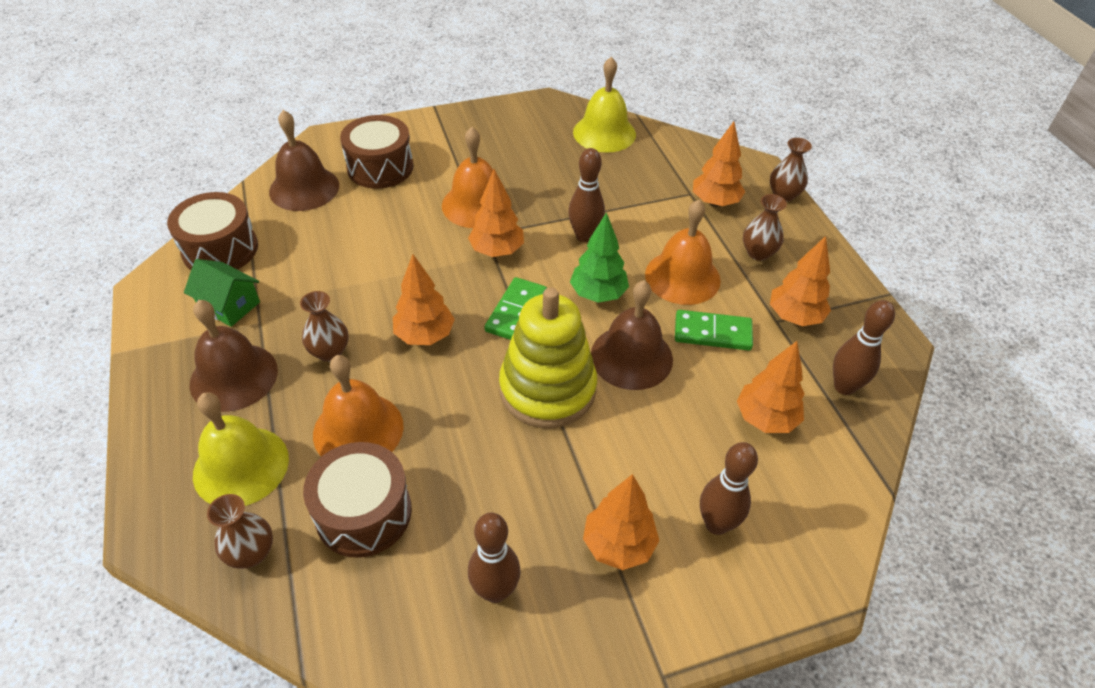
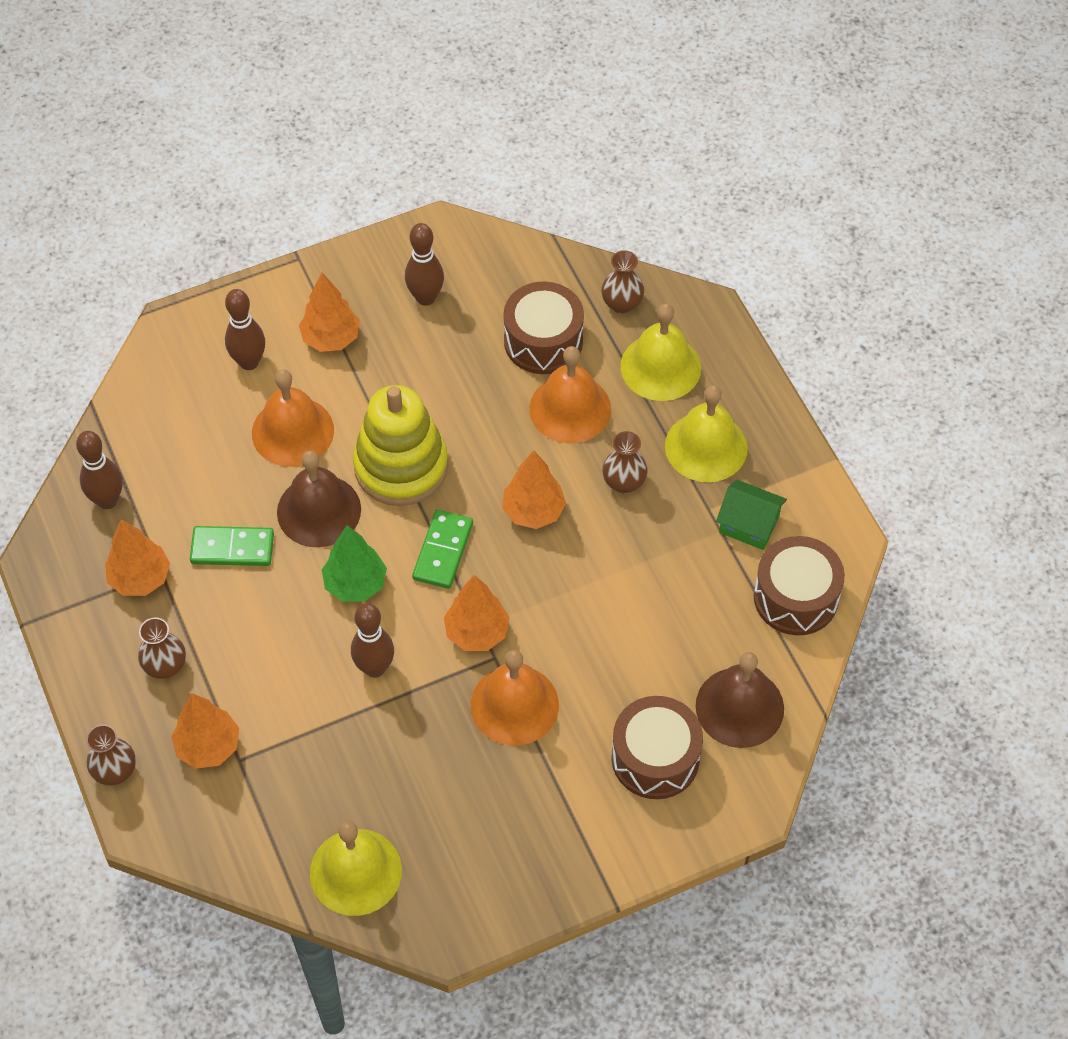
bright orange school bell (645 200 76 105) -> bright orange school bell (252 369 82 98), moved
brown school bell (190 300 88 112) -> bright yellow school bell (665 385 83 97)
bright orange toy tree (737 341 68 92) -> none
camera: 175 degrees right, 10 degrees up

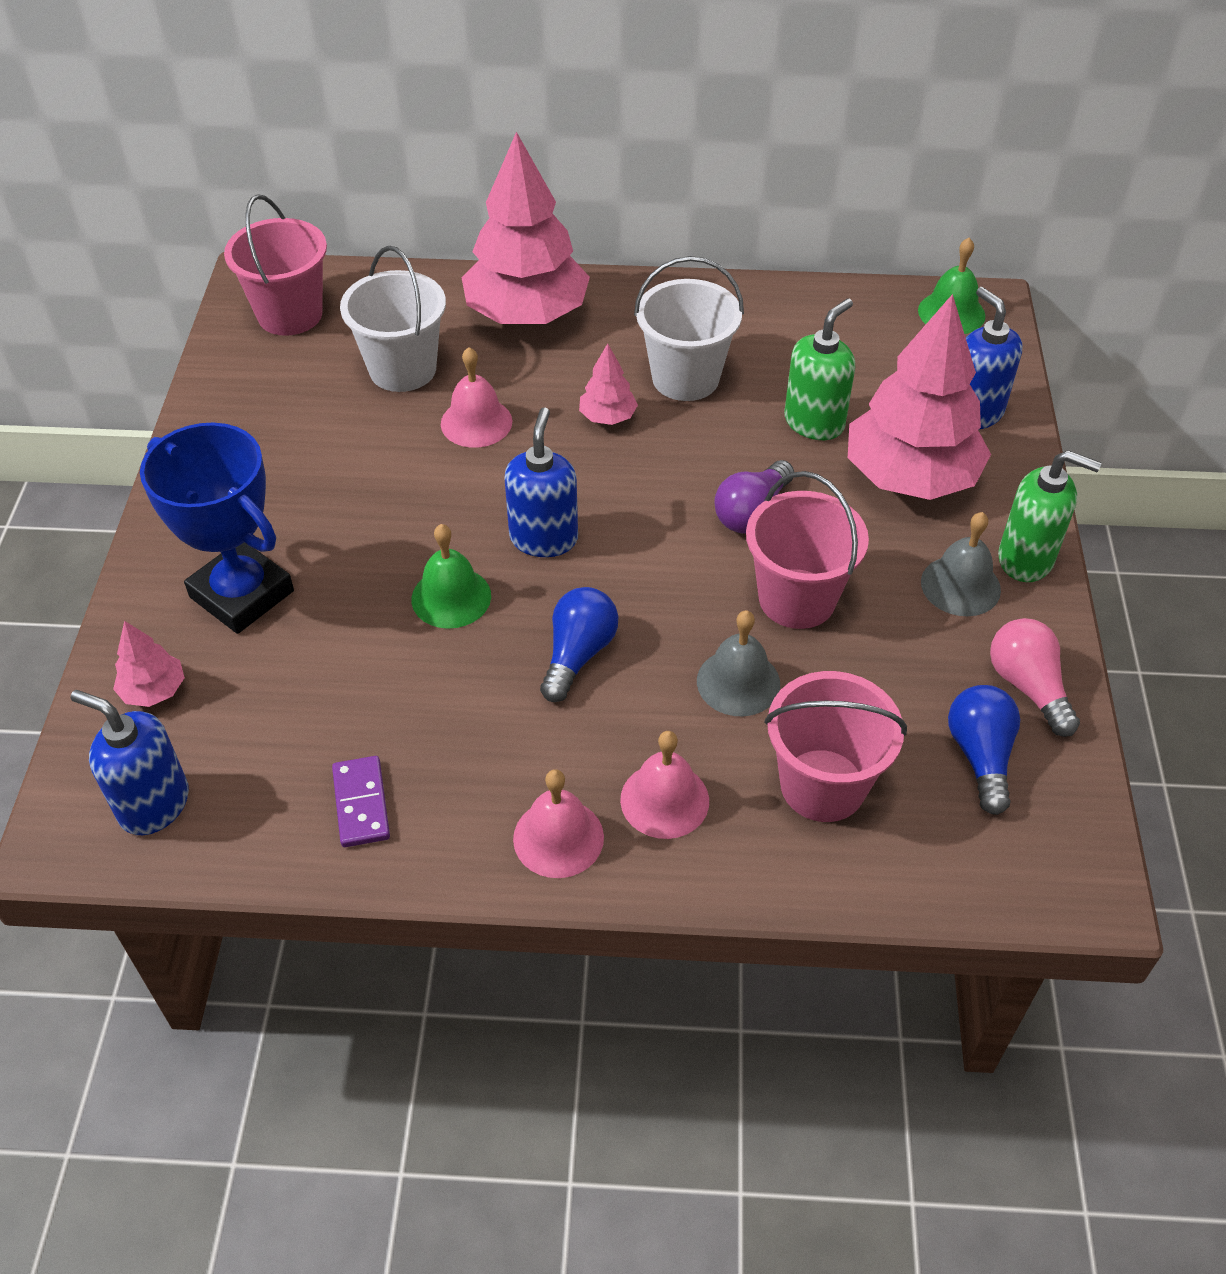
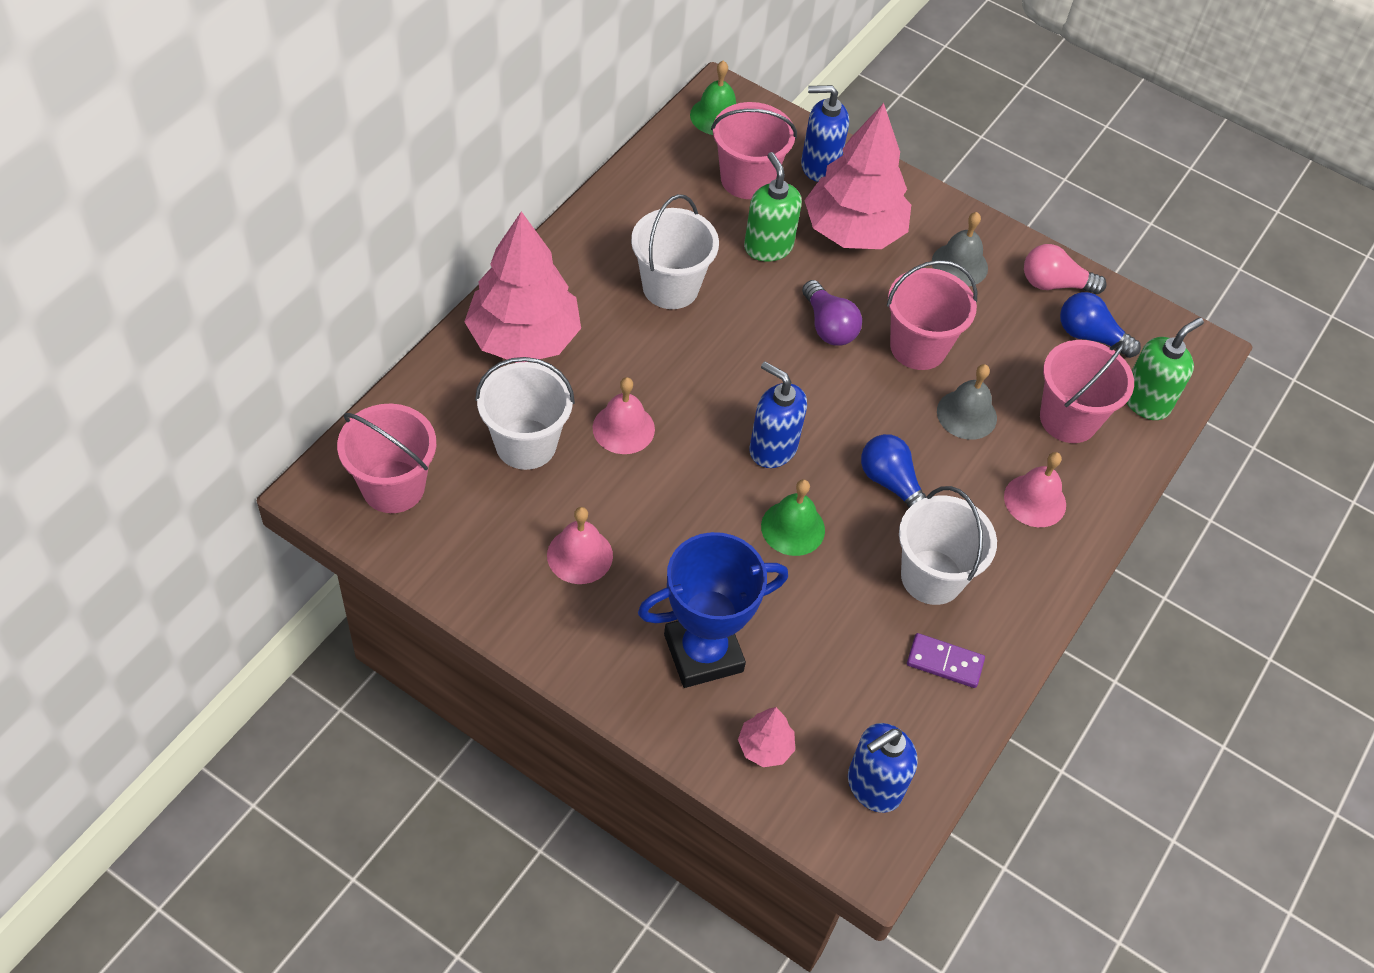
rose-pink school bell (513 769 91 109) -> rose-pink school bell (547 507 66 77), moved
none -> rose-pink pail (711 102 86 97)
none -> snow-white pail (899 486 98 119)
green soap pump (998 450 103 132) -> green soap pump (1127 318 77 102), moved
rose-pink toy tree (579 344 59 81) -> none
camera: 65 degrees left, 5 degrees up

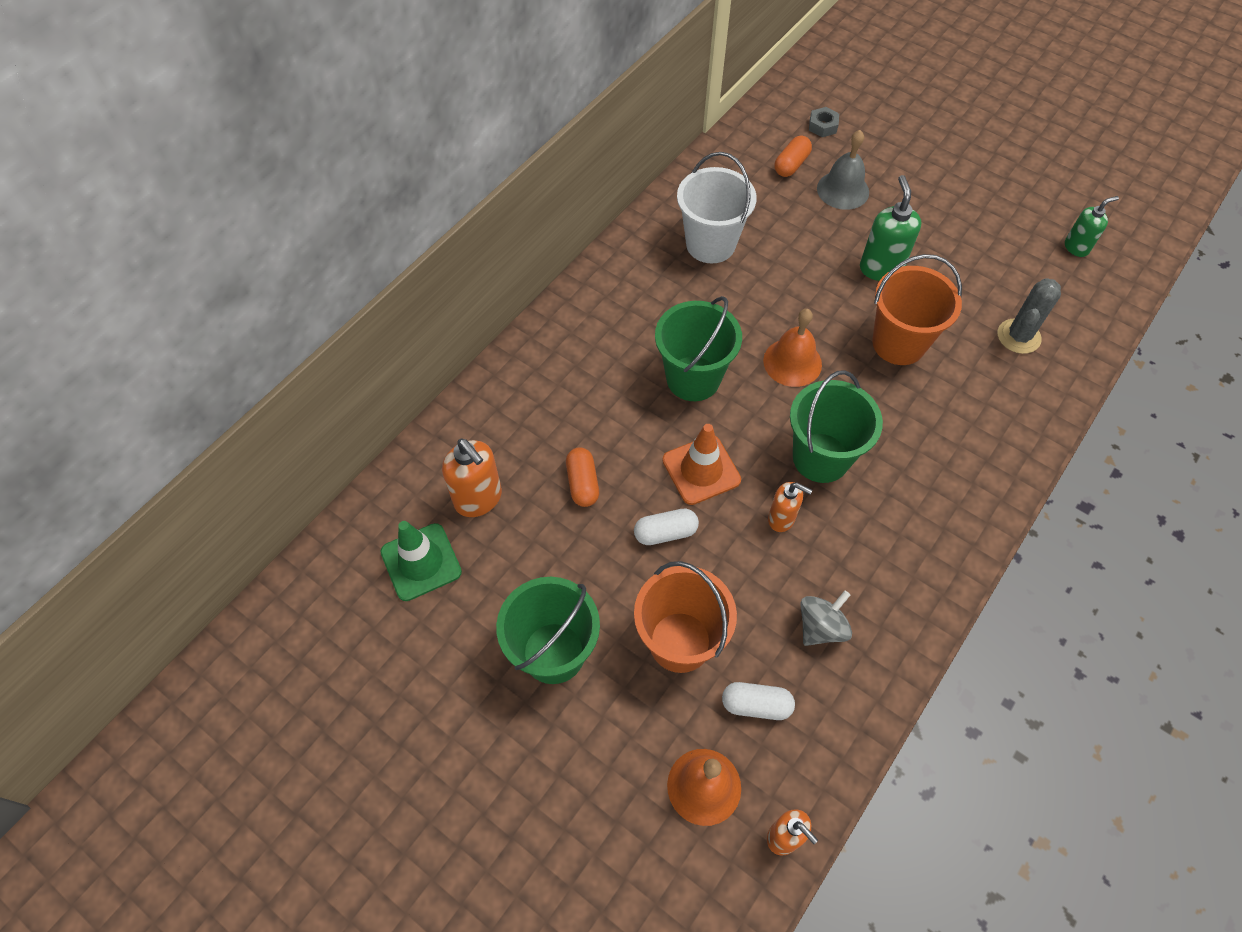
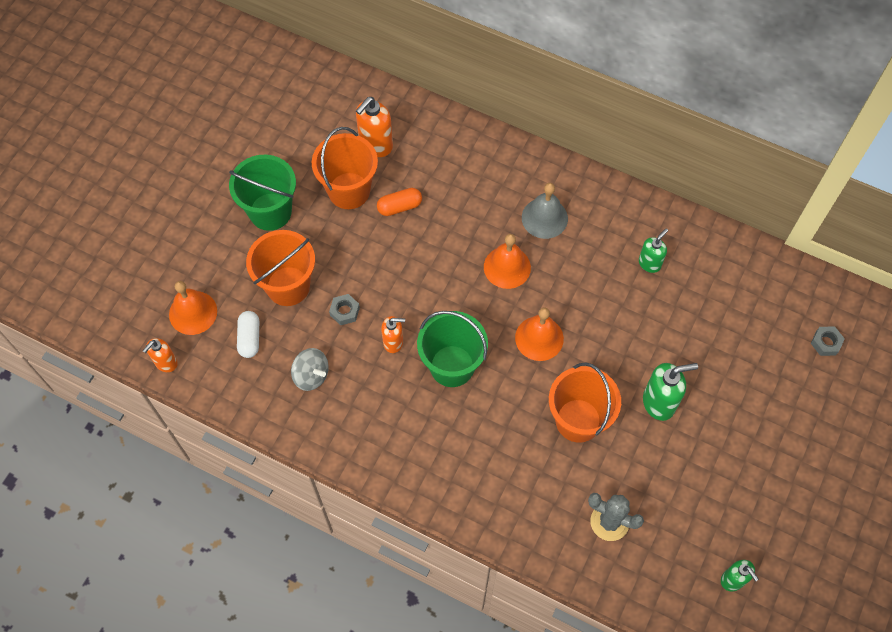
none -> bright orange pail (312 127 66 82)
none -> gray hex nut (329 294 31 31)
bright orange soap pump (768 482 44 50) -> bright orange soap pump (381 316 24 37), 105 degrees counterclockwise
green pail (655 296 87 105) -> bright orange school bell (484 234 47 55)
gray school bell (817 130 52 80) -> gray school bell (522 183 46 56), moved
snow-white pail (677 152 80 111) -> green soap pump (639 228 29 45)
green traffic cone (380 521 82 80) -> none
snow-white pill (634 509 65 36) -> none
bright orange traffic cone (662 424 79 81) -> none
bright orange pill (774 136 38 41) -> none
camera: 80 degrees right, 5 degrees up

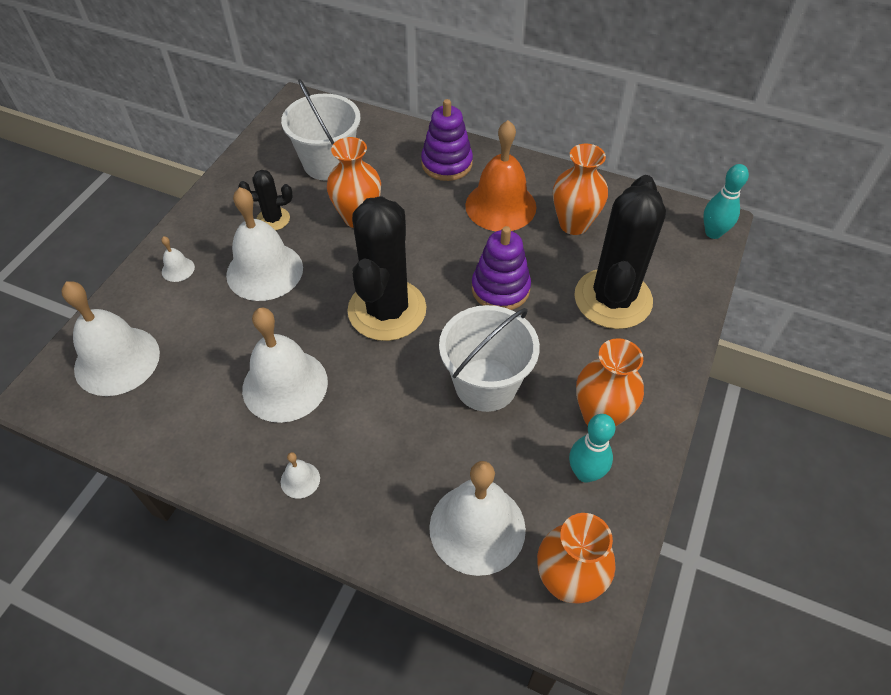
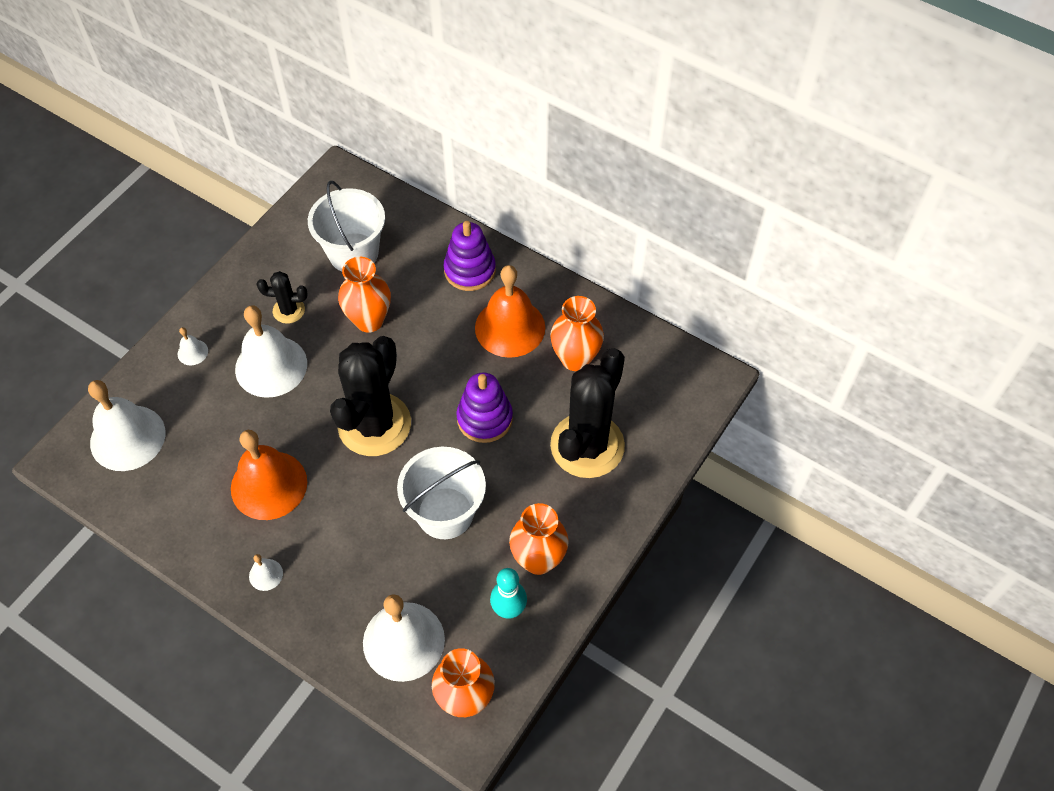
snow-white school bell (242 308 86 115) -> bright orange school bell (231 430 76 90)
turquoise tenpin (703 164 46 75) -> none
camera: 10 degrees right, 5 degrees up

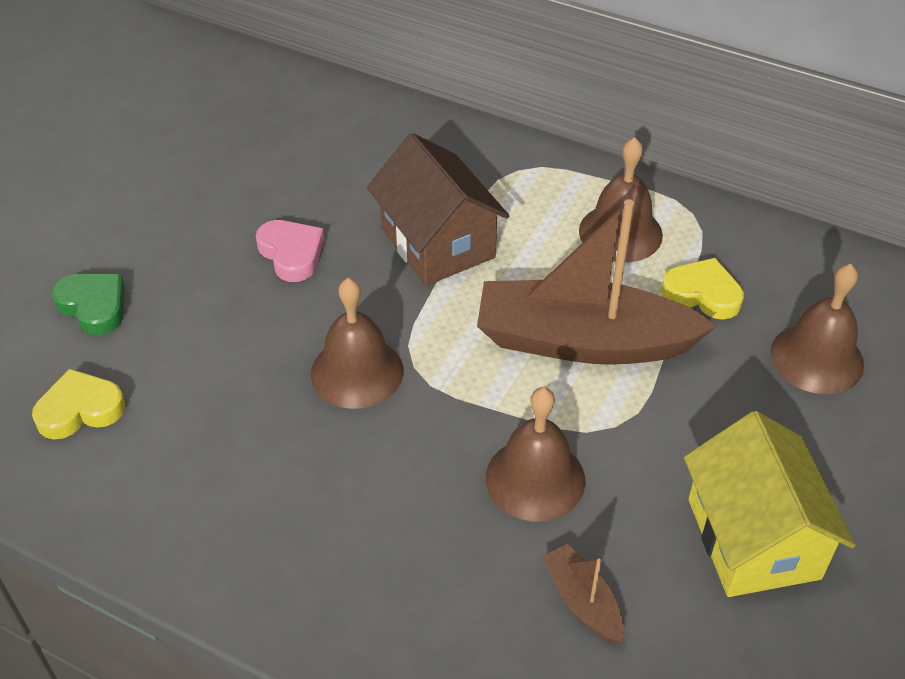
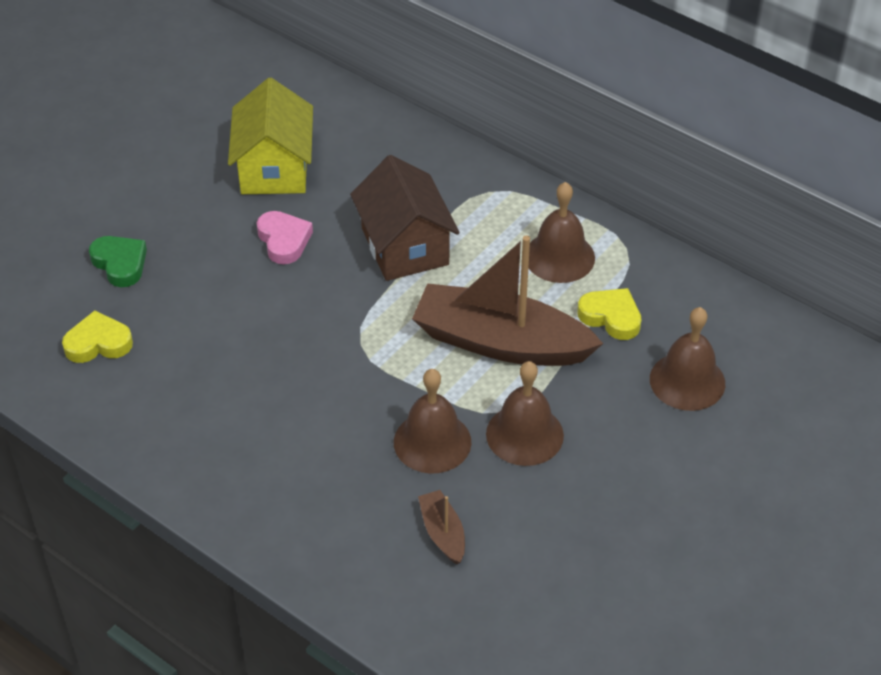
bright yellow cottage (684 411 172 186) -> bright yellow cottage (228 78 85 116), moved
brown school bell (311 278 92 131) -> brown school bell (486 361 78 105), moved
camera: 10 degrees right, 0 degrees up

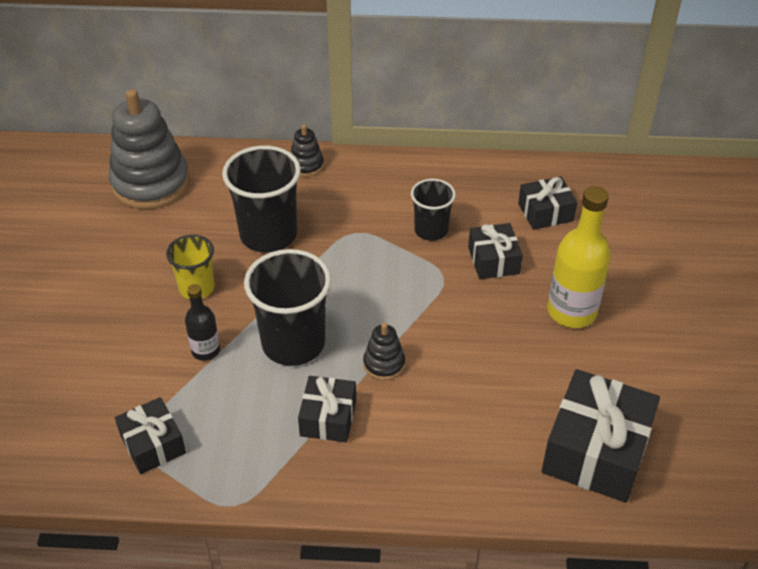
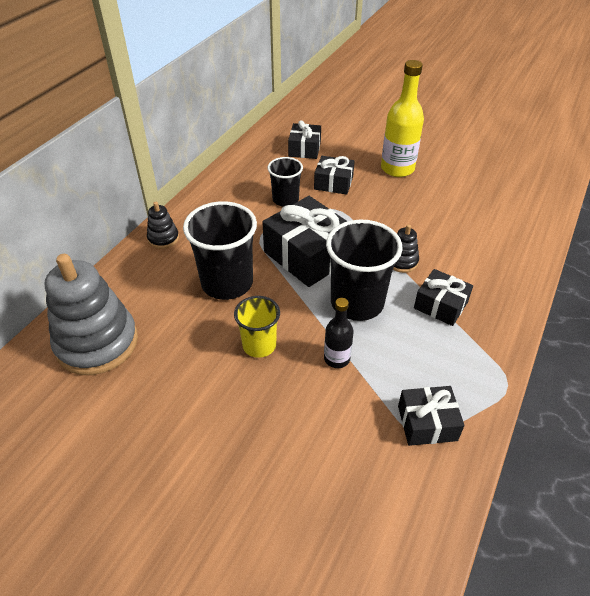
jet-black wrapped gift (542 369 118 134) -> jet-black wrapped gift (262 196 85 91), moved
camera: 65 degrees left, 0 degrees up

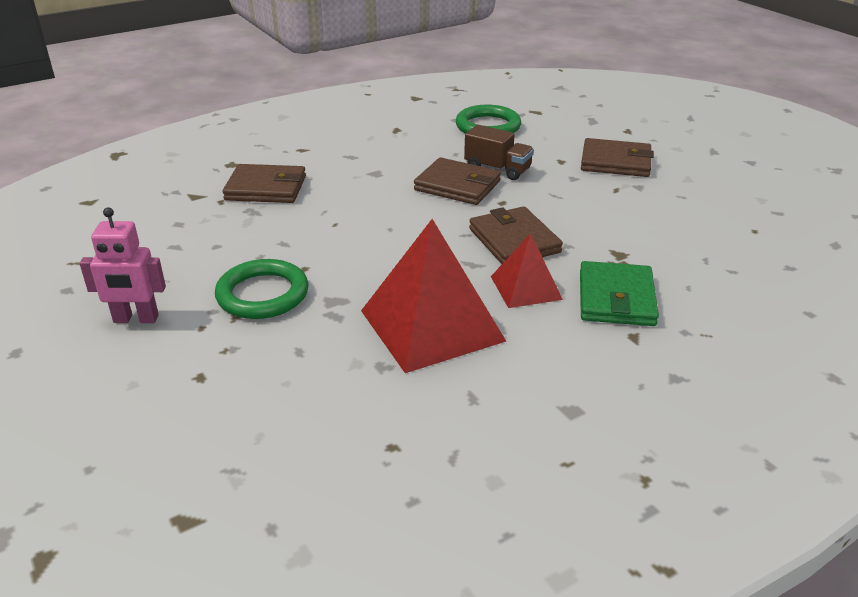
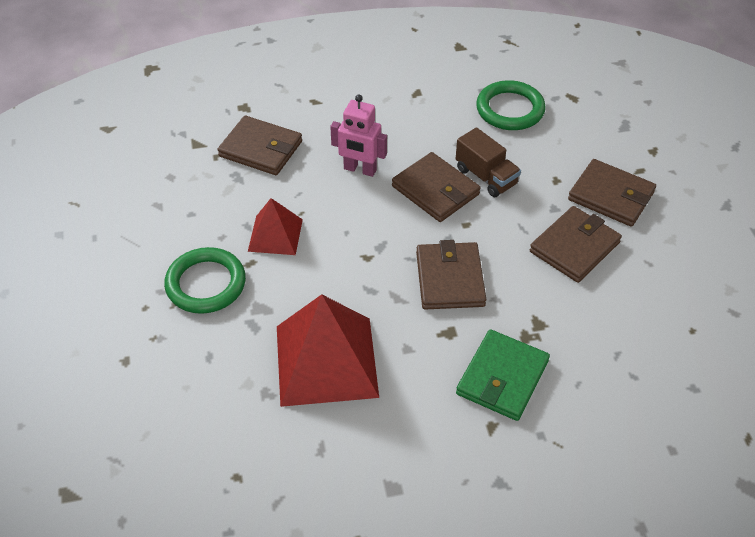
red pyramid shape (491 233 72 75) -> red pyramid shape (248 198 55 57), moved
rose-pink robot (79 207 87 116) -> rose-pink robot (330 95 57 82), moved
none -> brown wallet (530 206 92 77)
camera: 20 degrees right, 15 degrees up

